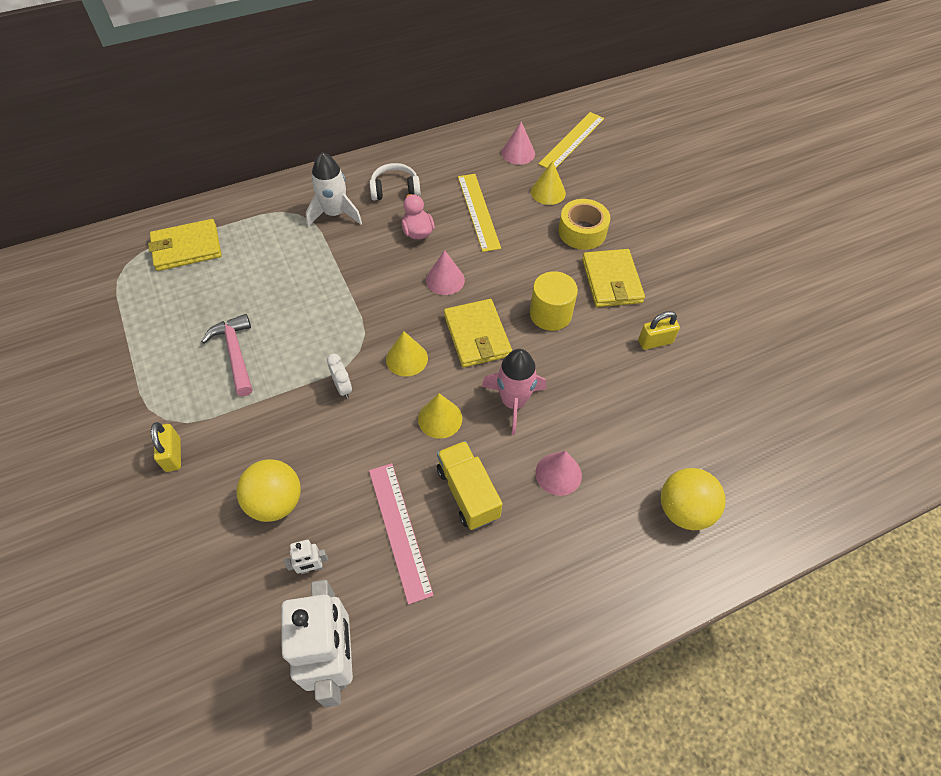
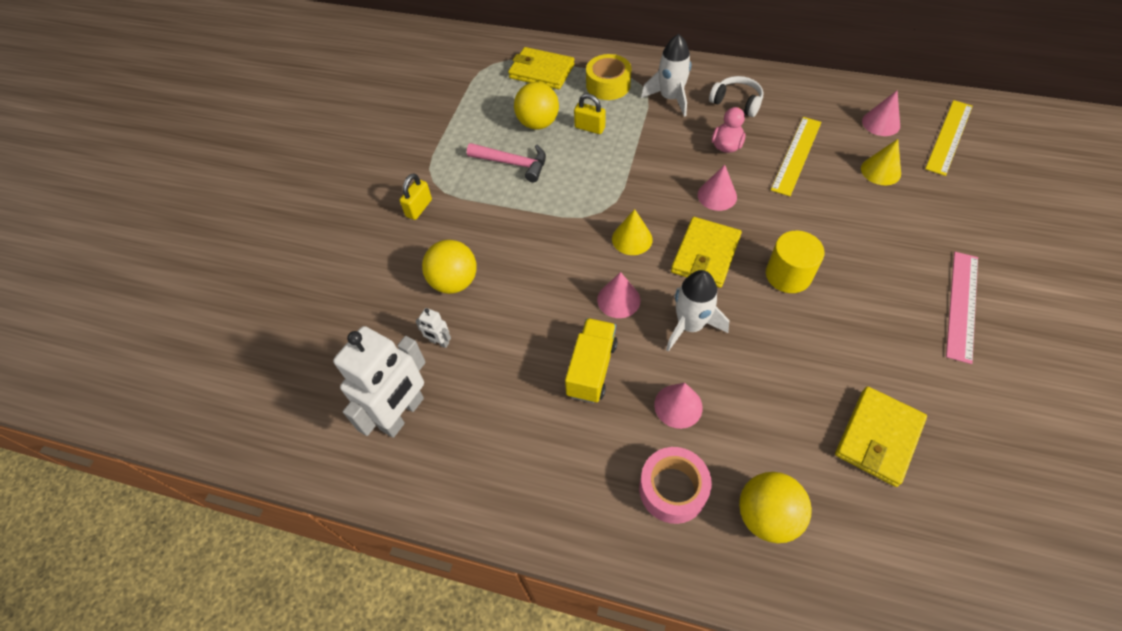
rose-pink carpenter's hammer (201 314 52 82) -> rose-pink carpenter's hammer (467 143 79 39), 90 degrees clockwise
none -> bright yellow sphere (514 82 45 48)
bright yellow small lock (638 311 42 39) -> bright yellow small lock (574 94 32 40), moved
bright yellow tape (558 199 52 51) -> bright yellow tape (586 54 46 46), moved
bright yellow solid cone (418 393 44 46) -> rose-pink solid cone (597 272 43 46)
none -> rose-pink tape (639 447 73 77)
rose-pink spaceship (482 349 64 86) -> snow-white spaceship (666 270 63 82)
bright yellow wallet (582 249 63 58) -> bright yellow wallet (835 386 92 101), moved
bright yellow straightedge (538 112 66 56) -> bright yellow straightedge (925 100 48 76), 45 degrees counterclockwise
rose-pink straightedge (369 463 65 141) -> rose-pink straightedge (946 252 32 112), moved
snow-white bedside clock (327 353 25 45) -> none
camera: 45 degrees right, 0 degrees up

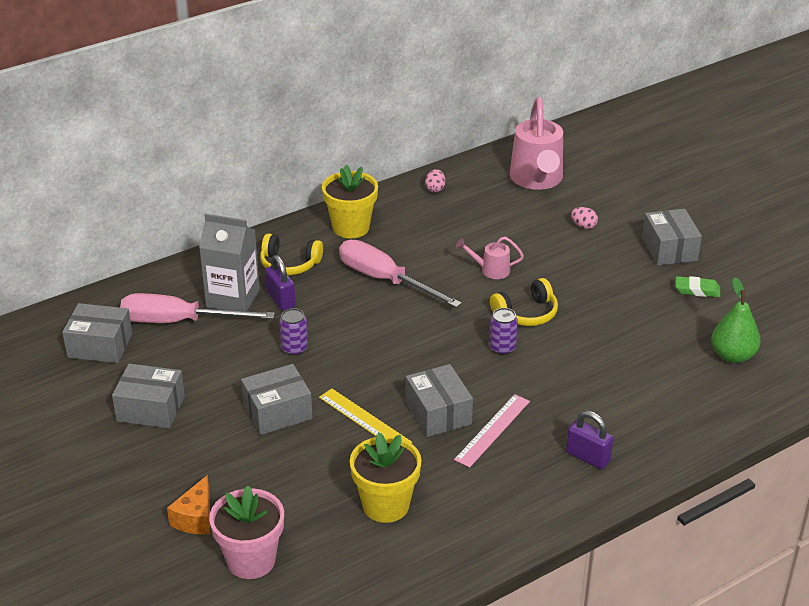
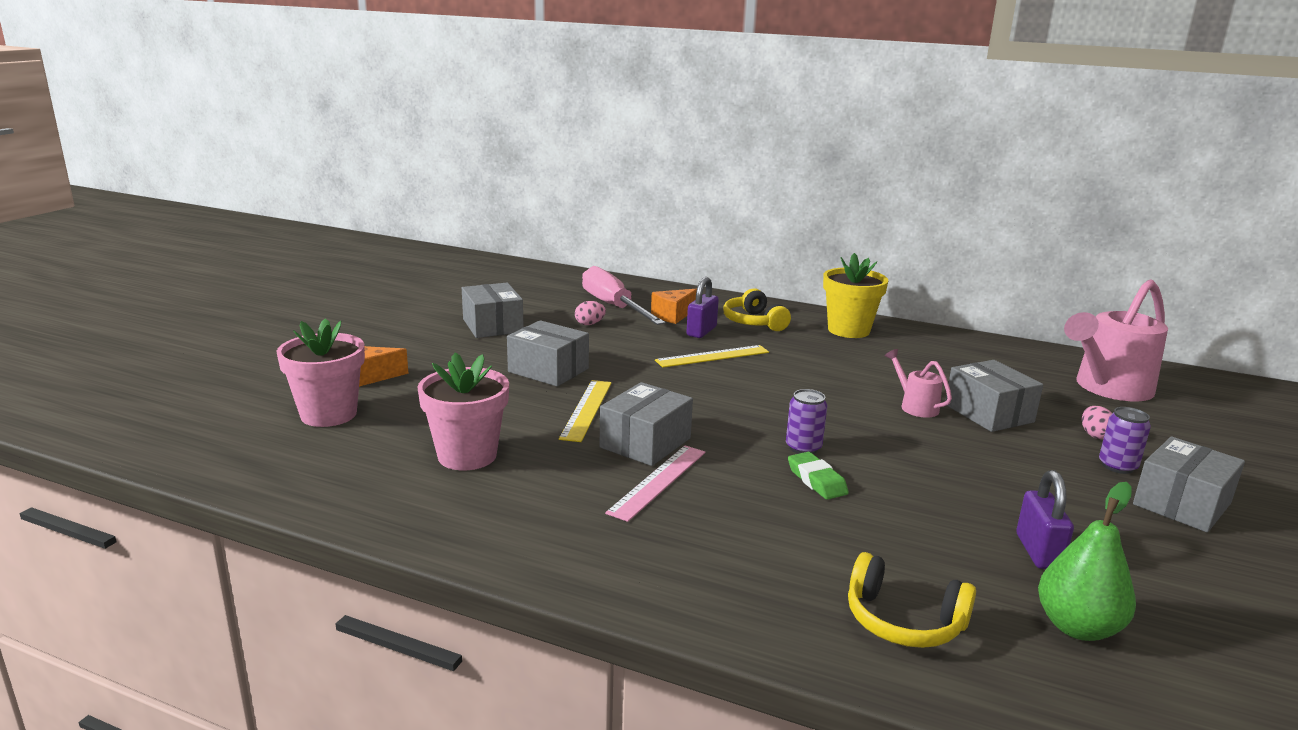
bright yellow potted plant (350 432 71 91) -> rose-pink potted plant (417 352 92 118)
rose-pink egg shape (425 169 20 23) -> rose-pink egg shape (575 301 31 24), moved
rose-pink straightedge (454 394 76 74) -> rose-pink straightedge (605 445 100 77), 60 degrees counterclockwise
gray juice carton (199 214 61 97) -> bright orange piece of cheese (651 289 46 35)
none -> bright yellow straightedge (655 345 114 23)
green pencil eraser (676 276 44 21) -> green pencil eraser (788 452 61 48), moved
bright yellow over-ear headphones (490 278 68 48) -> bright yellow over-ear headphones (848 552 128 96), moved
gray box (62 303 70 60) -> gray box (945 360 98 72), moved
royal purple small lock (566 411 47 58) -> royal purple small lock (1016 470 58 99), moved
royal purple soda can (279 308 29 47) -> royal purple soda can (1099 407 52 67), moved
rose-pink flat screwdriver (339 240 123 68) -> none
camera: 55 degrees right, 15 degrees down

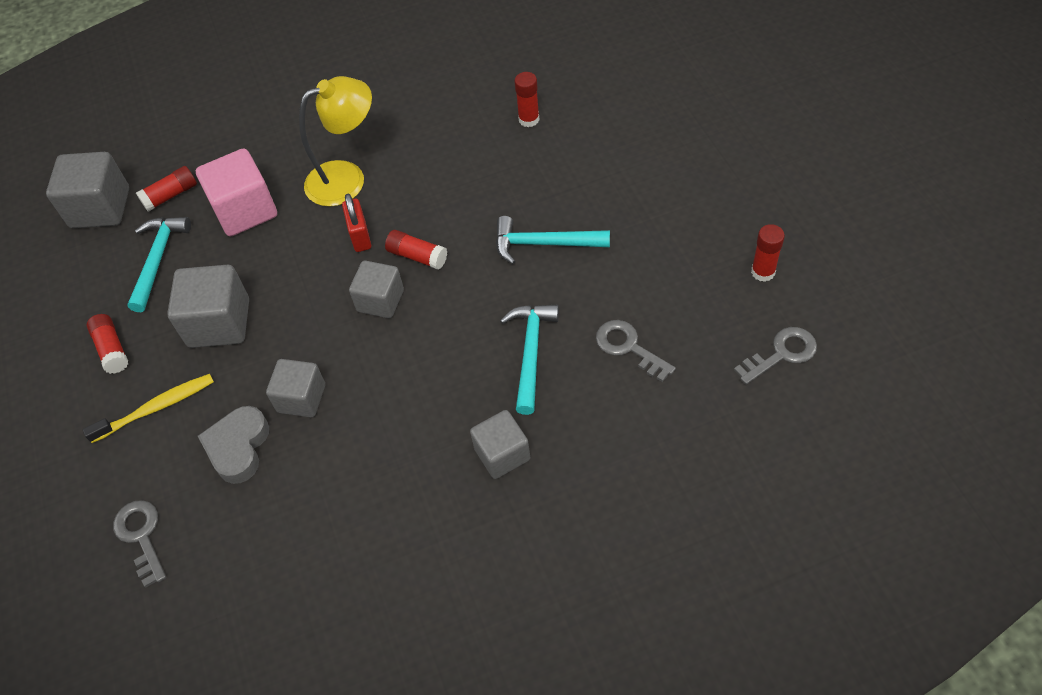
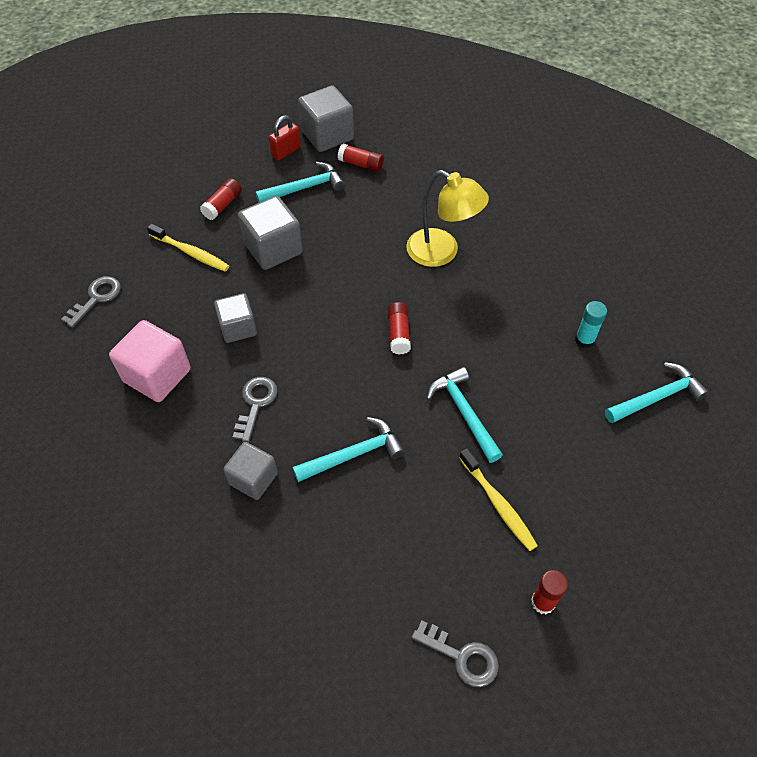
rose-pink cube (196 148 81 88) -> rose-pink cube (109 320 82 82), moved
gray key (596 320 80 62) -> gray key (233 377 45 65), moved
red small lock (342 194 29 58) -> red small lock (269 115 32 45), moved
none -> bright yellow tooth brush (459 448 79 103)
red stick of glue (514 72 26 55) -> turquoise stick of glue (575 301 32 47)
none -> turquoise carpenter's hammer (605 362 104 61)
gray love heart (198 406 71 78) -> none
gray cube (349 261 55 57) -> none
camera: 55 degrees right, 0 degrees up

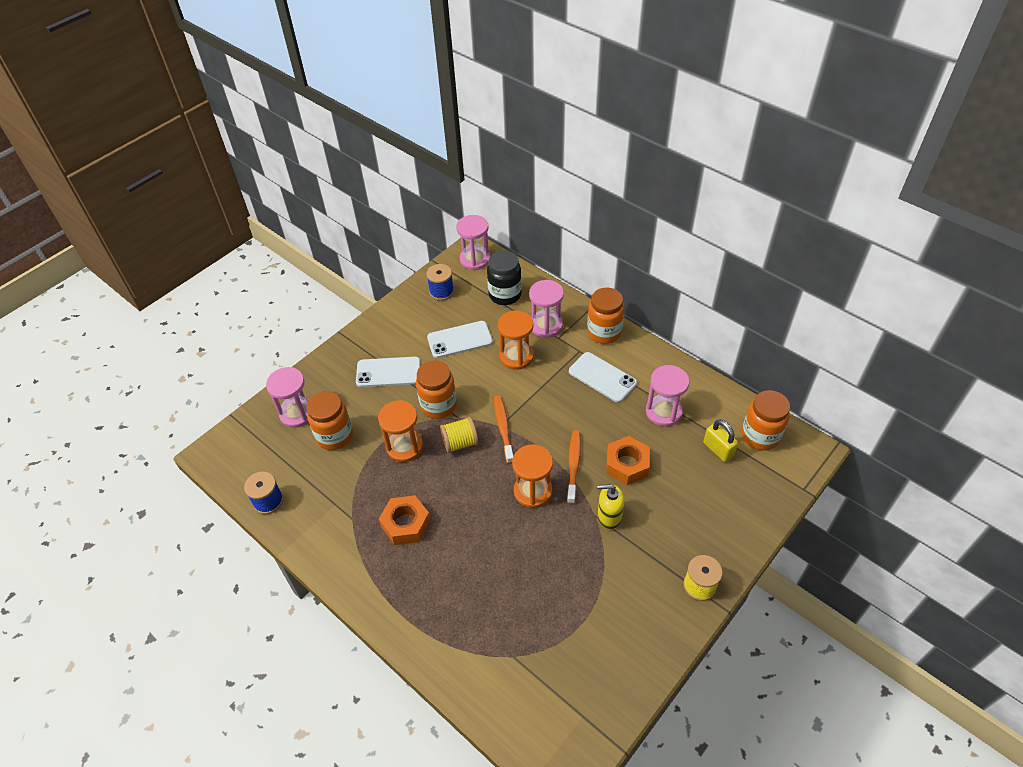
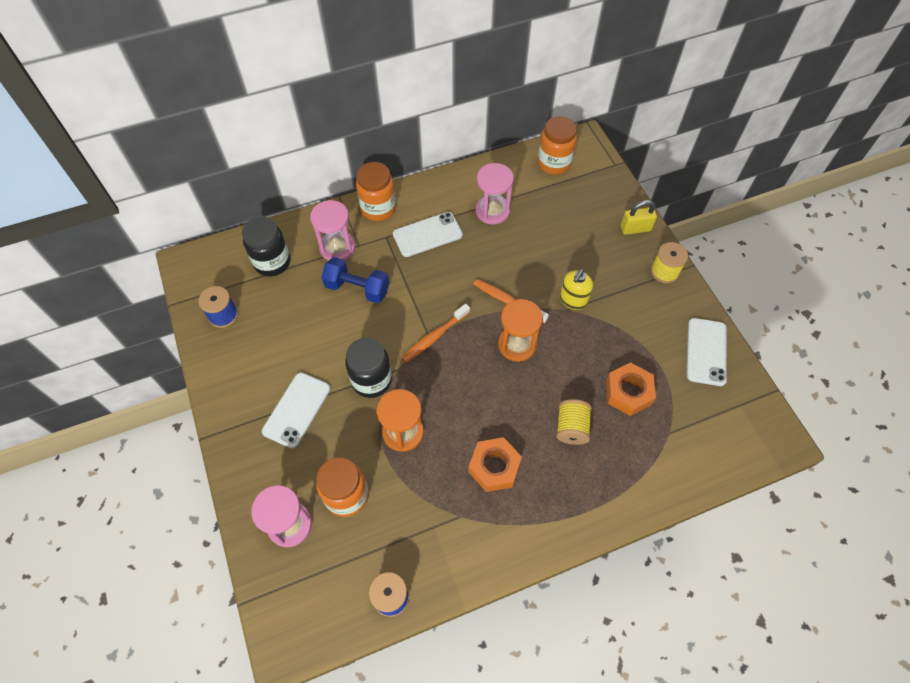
bright orange sand timer (498 311 36 59) -> royal blue free weight (321 257 68 46)
bright orange preserve jar (416 360 41 59) -> jet-black preserve jar (345 338 47 60)
bright orange tooth brush (494 396 20 68) -> bright orange tooth brush (401 304 69 59), 60 degrees counterclockwise
bright yellow bobbin (440 417 38 36) -> bright yellow bobbin (556 399 36 46), moved
bright orange hex nut (606 436 44 49) -> bright orange hex nut (606 362 50 54), moved
bright yellow small lock (703 419 35 43) -> bright yellow small lock (621 200 36 35), moved
snow-white smartphone (427 321 66 37) -> snow-white smartphone (687 318 40 68), moved
rose-pink sand timer (456 215 34 55) -> none
camera: 65 degrees left, 10 degrees up

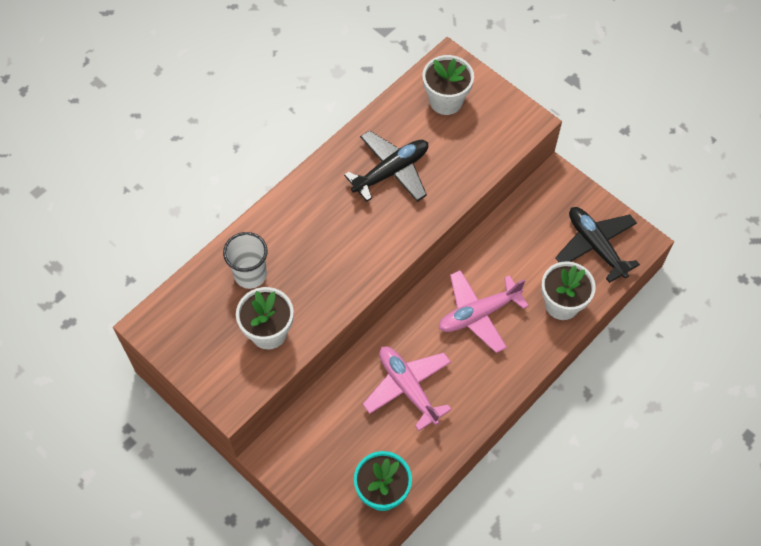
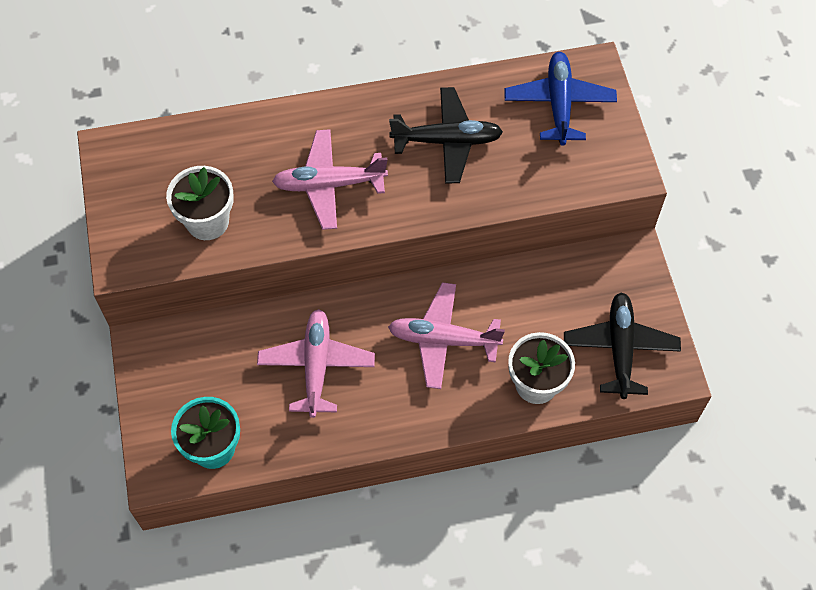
none -> rose-pink plane (272 129 116 101)
snow-white potted plant (423 55 51 60) -> royal blue plane (504 52 113 93)
snow-white cup (223 232 45 57) -> none
camera: 35 degrees right, 0 degrees up

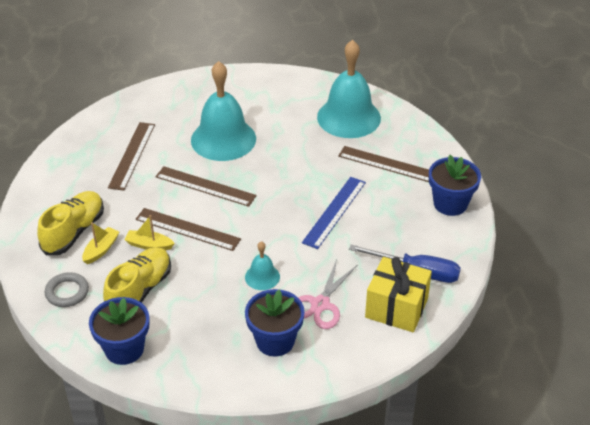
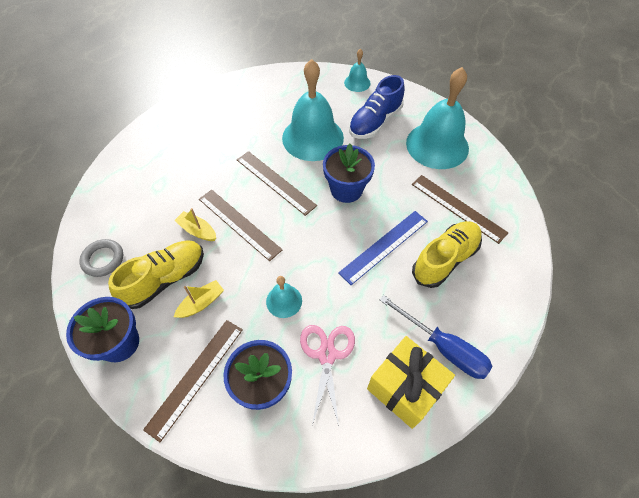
brown straightedge (108 122 47 69) -> brown straightedge (143 320 100 122), moved
bright yellow boat (82 222 37 42) -> bright yellow boat (174 280 50 38), moved
rose-pink pair of scissors (298 259 59 70) -> rose-pink pair of scissors (300 325 55 101), 135 degrees clockwise
royal blue potted plant (429 155 52 61) -> royal blue potted plant (323 144 52 59), moved
none -> turquoise school bell (344 49 26 43)
none -> royal blue sneaker (349 75 55 64)
bright yellow sneaker (37 191 67 64) -> bright yellow sneaker (412 221 70 67), moved
camera: 20 degrees right, 15 degrees up

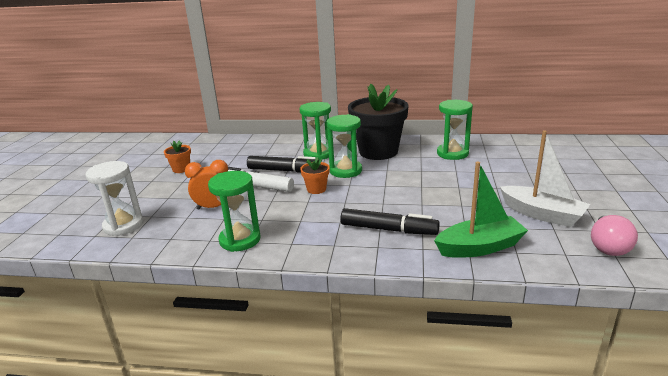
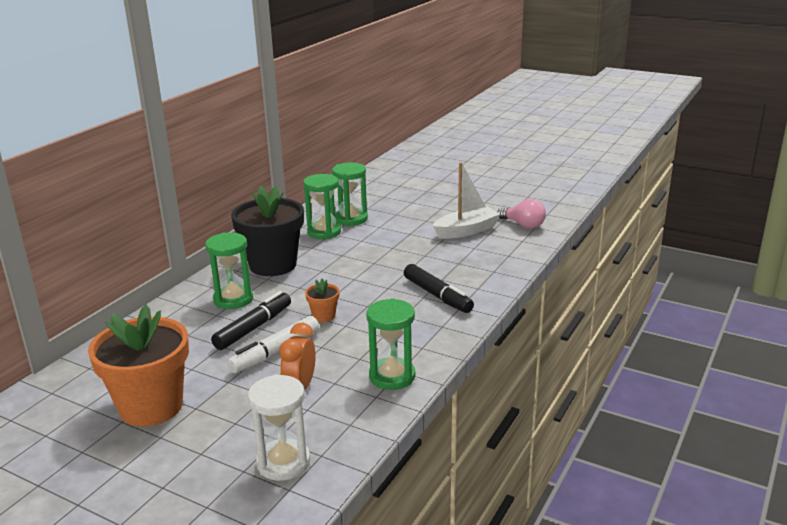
bright orange potted plant (164 141 27 32) -> bright orange potted plant (88 305 101 122), x2.31
green sand timer (327 114 35 64) -> green sand timer (332 163 36 63), moved
jet-black marker (340 208 100 27) -> jet-black marker (404 264 70 49), 105 degrees clockwise
green boat (434 162 94 96) -> none
camera: 70 degrees left, 0 degrees up

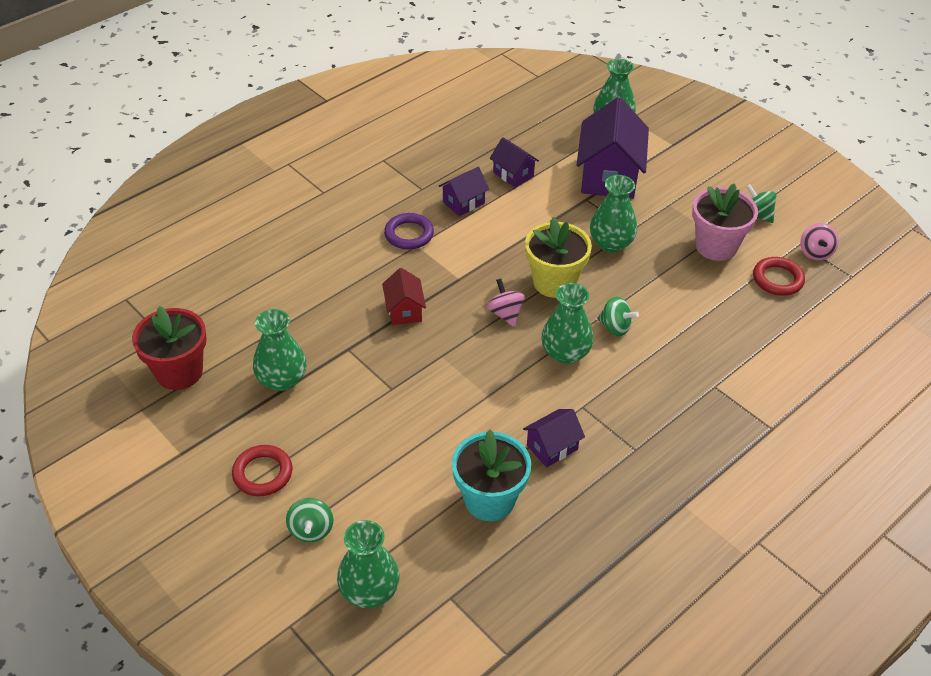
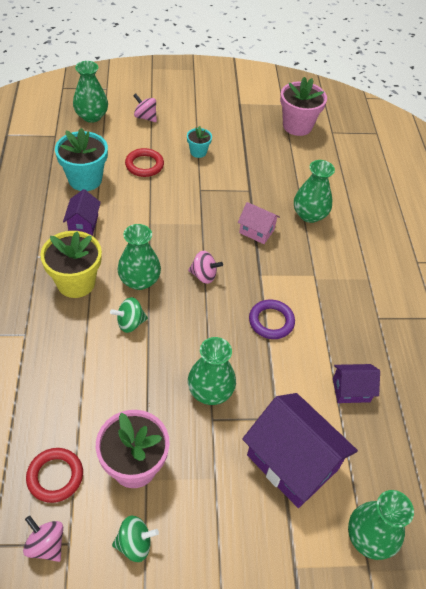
bright yellow potted plant (525 217 67 81) -> bright yellow potted plant (40 231 62 67), moved
red ring (232 445 60 51) -> red ring (125 148 39 29), moved
green spinning top (286 498 47 44) -> rose-pink spinning top (133 93 24 29)
none -> turquoise potted plant (187 126 25 32)
red cottage (382 268 44 57) -> rose-pink cottage (238 202 42 42)
royal purple ring (384 213 50 36) -> royal purple ring (249 300 46 39), moved
red potted plant (132 306 75 84) -> rose-pink potted plant (280 77 47 59)
green tall vase (253 309 54 82) -> green tall vase (294 160 41 63), moved
royal purple cottage (439 167 50 49) -> none
camera: 125 degrees right, 5 degrees up

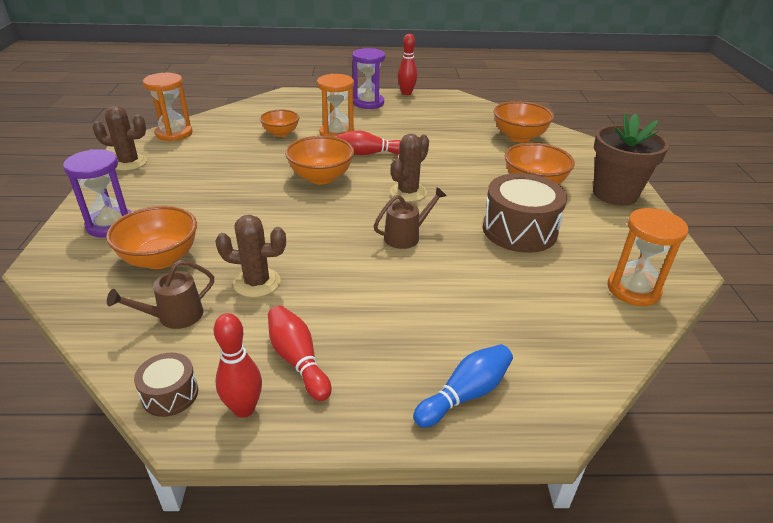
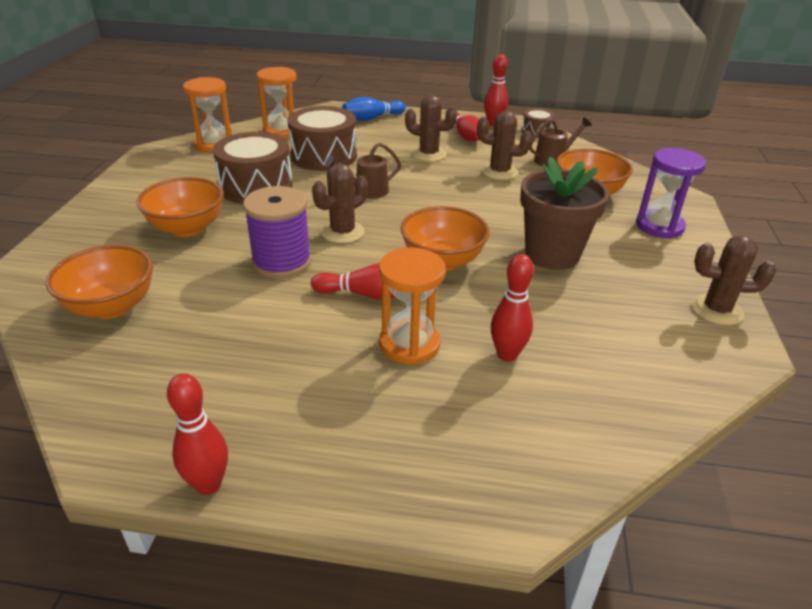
none -> royal purple bobbin (243 186 69 92)
bright orange sand timer (143 73 50 69) -> bright orange sand timer (256 67 41 72), moved
none -> brown toy drum (287 106 70 65)
none -> brown prickly plant (405 95 52 67)
bright orange serving bowl (260 109 39 28) -> red tenpin (491 254 43 108)
brown potted plant (593 113 76 93) -> brown potted plant (520 157 89 113), moved
royal purple sand timer (352 48 33 61) -> none
camera: 170 degrees left, 0 degrees up

